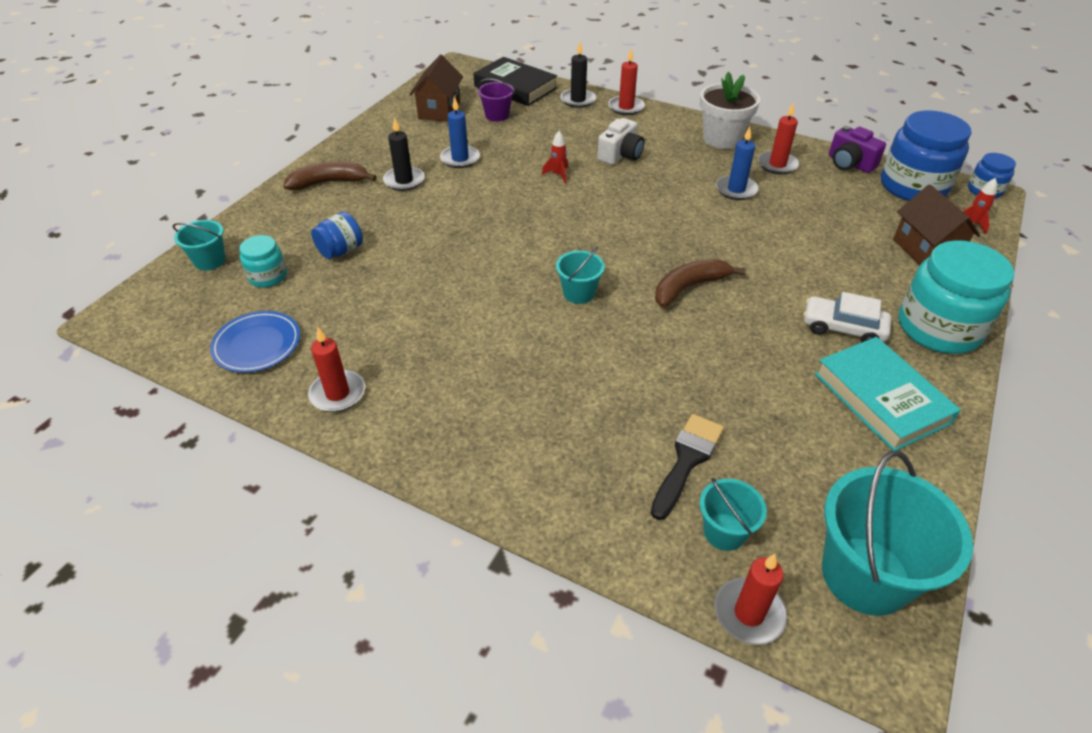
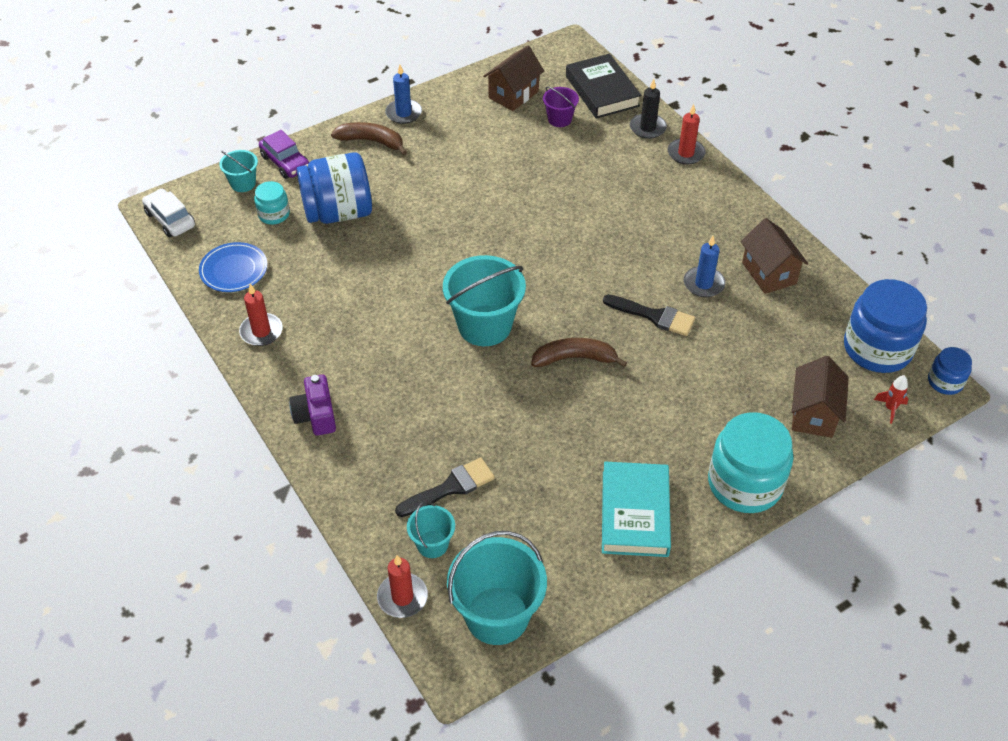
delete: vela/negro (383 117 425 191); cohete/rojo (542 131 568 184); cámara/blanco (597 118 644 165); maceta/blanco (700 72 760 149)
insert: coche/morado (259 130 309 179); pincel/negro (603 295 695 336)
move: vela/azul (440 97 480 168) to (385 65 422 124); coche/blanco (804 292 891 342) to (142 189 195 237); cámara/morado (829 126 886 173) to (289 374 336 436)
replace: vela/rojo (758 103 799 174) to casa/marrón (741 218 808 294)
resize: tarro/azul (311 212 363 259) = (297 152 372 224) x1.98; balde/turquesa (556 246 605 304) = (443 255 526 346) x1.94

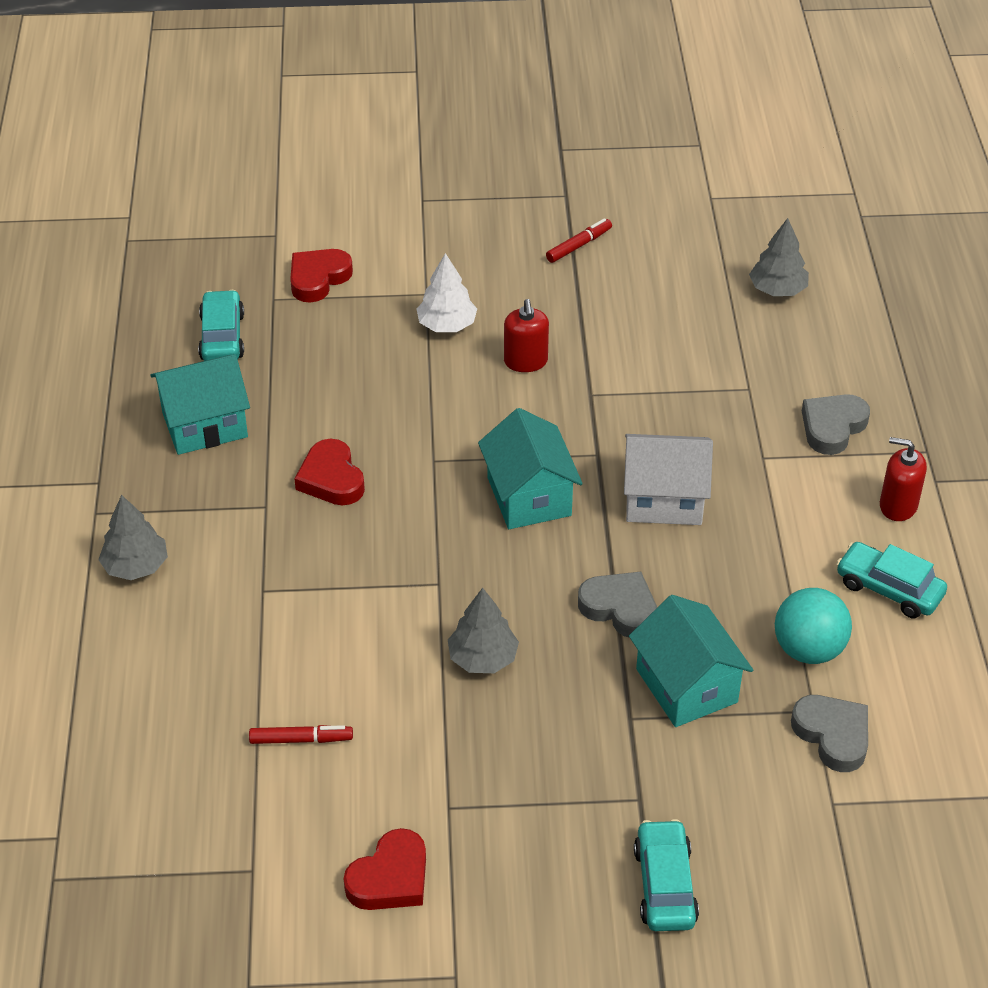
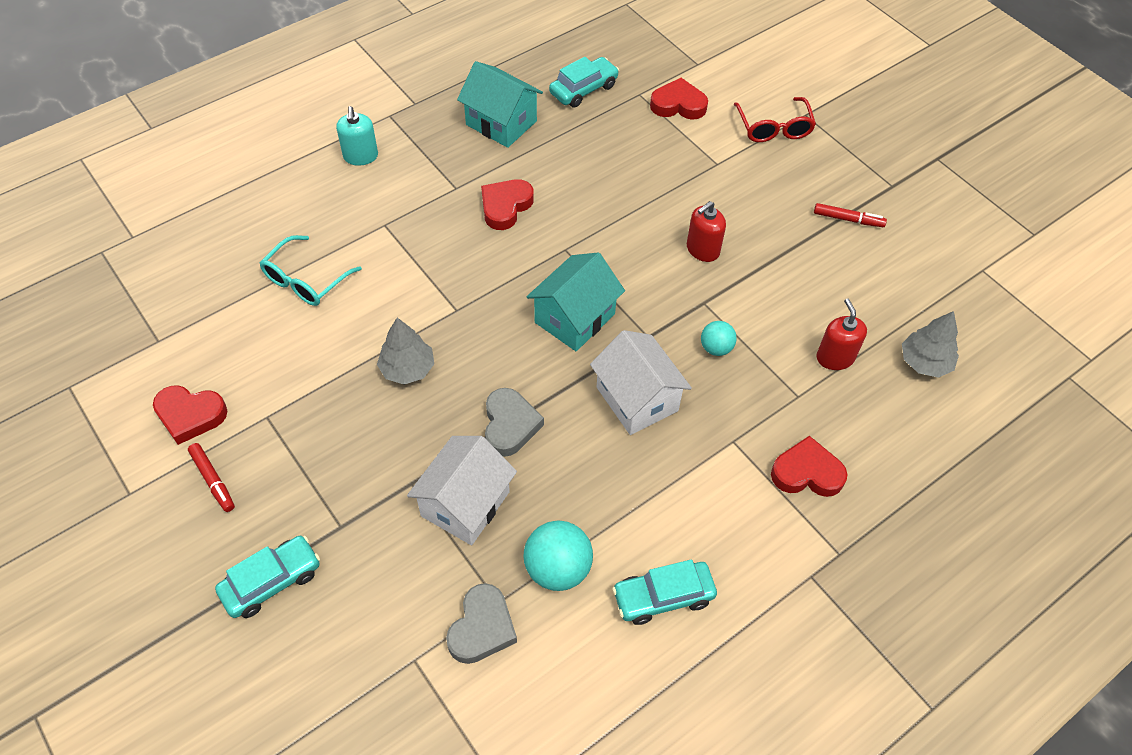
delete: árbol/blanco (416 253 477 332)
insert: gafas/turquesa (260 235 362 306); pelota/turquesa (701 321 737 356); gafas/rojo (734 97 816 142)
move: rotulador/rojo (249 725 353 744) to (188 443 235 512); dispensador de jabón/rojo (880 437 927 521) to (816 298 867 370)
replace: árbol/gris (98 495 168 580) to dispensador de jabón/turquesa (336 106 378 166)
recolor: casa/turquesa (629 595 753 727) to casa/blanco (407 436 517 545); corazón/gris (802 394 870 455) to corazón/rojo (771 436 848 497)
rotate: coche/turquesa (836 542 947 618) = (612 559 717 625) 105 degrees counterclockwise

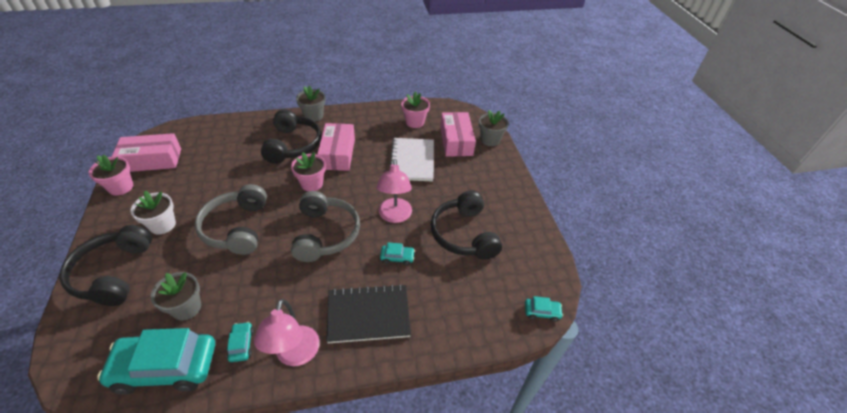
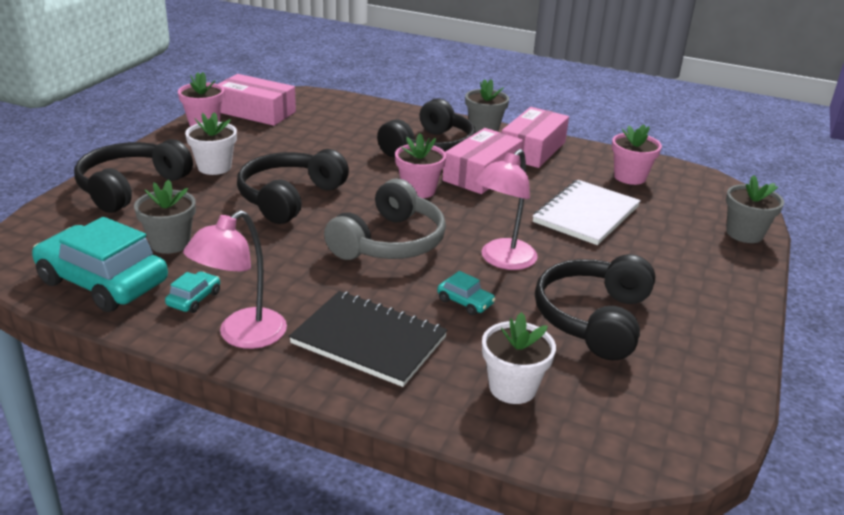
delete: coche/turquesa (525 296 563 322)
insert: maceta/blanco (482 312 556 404)
move: caja/rosa (440 112 476 157) to (502 107 569 168)
recolor: auriculares/gris (195 184 267 255) to auriculares/negro (237 149 349 224)

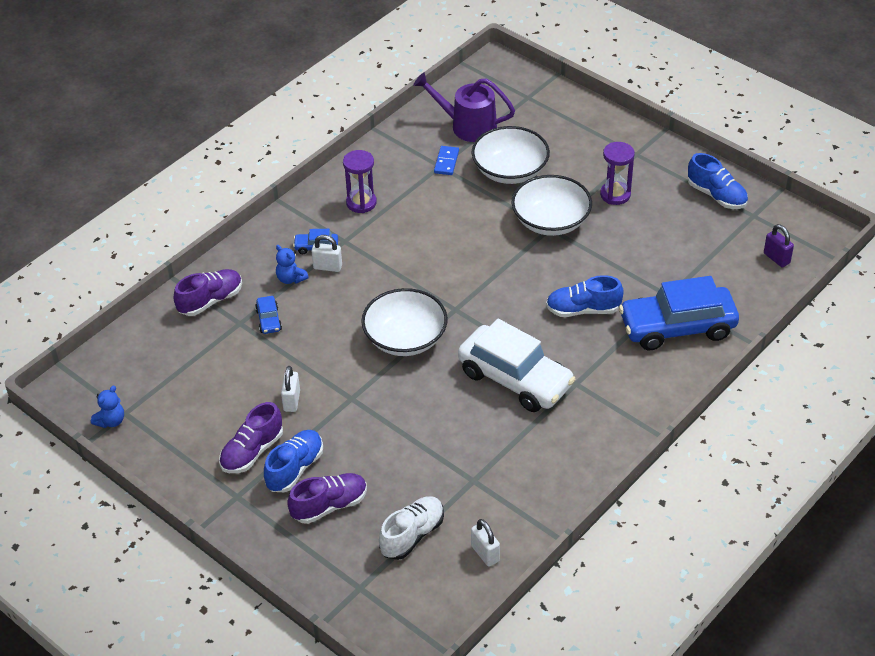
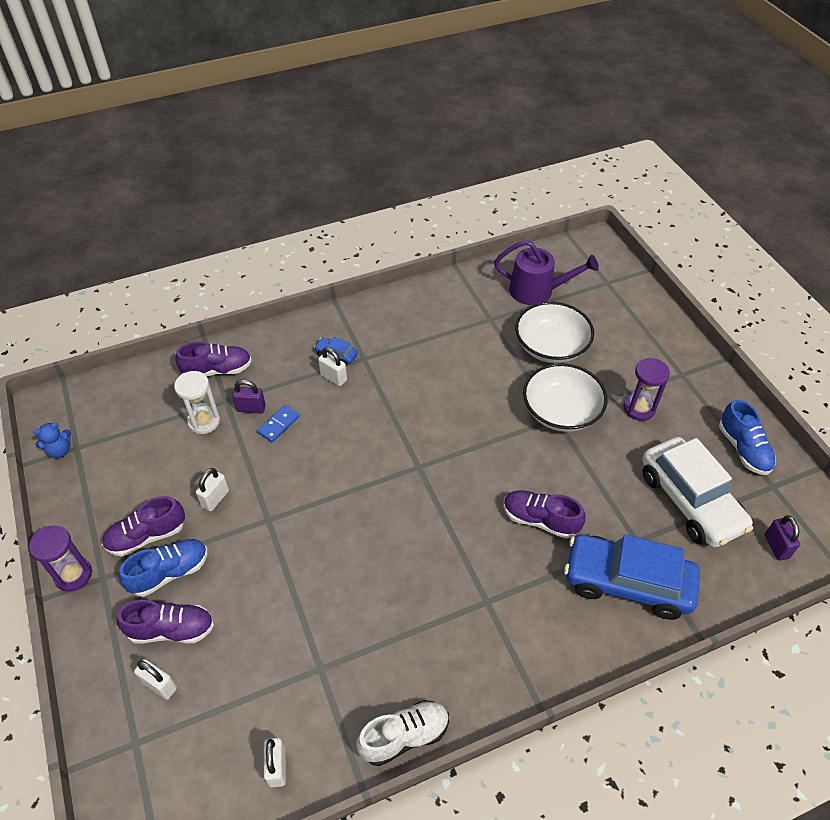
delete: osito/azul (276 245 309 284); cuenco/blanco (361 288 448 356)
insert: candado/blanco (134 659 177 700); reloj de arena/blanco (174 371 220 434)
move: reloj de arena/morado (343 150 377 213) to (29 525 92 592); zapato/blanco (379 496 444 560) to (356 700 449 766); ficha de dominó/azul (434 146 459 175) to (257 405 300 442); coche/blanco (458 319 575 412) to (642 437 753 548)
replace: coche/azul (255 296 282 334) to candado/morado (232 380 266 414)
recolor: zapato/azul (546 275 624 317) to zapato/morado (503 490 585 539)
rotate: regadera/morado (413 72 515 142) = (494 240 599 305) 150 degrees clockwise

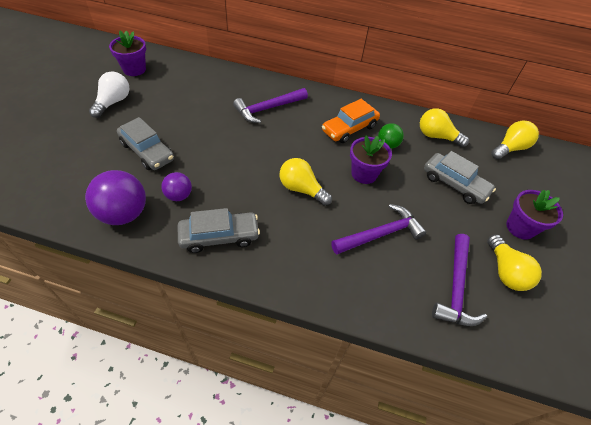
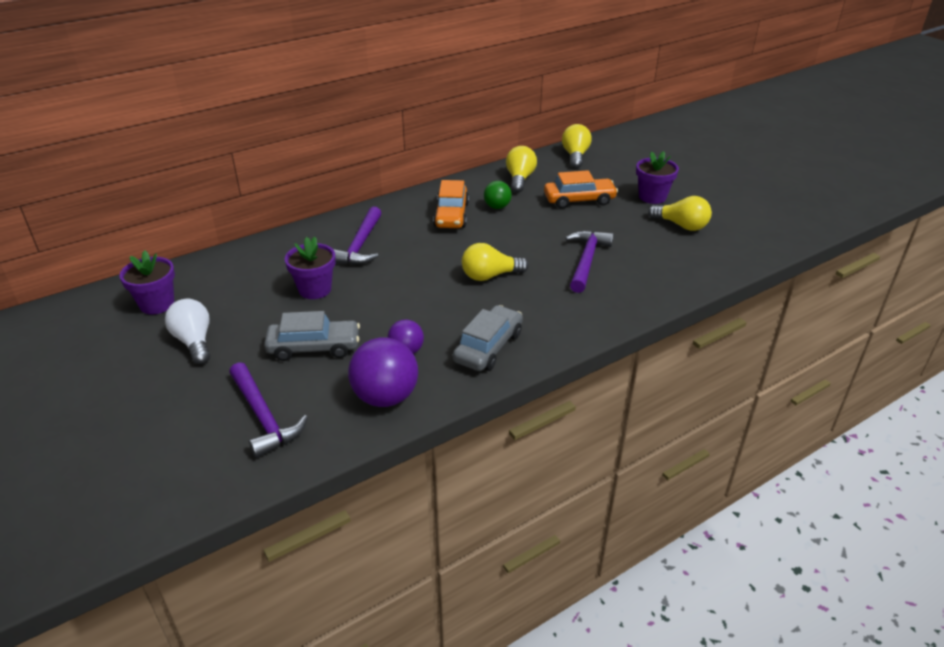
move: maceta/morado (350 135 392 184) to (285 237 336 299); martillo/morado (432 234 487 326) to (229 362 308 458)
recolor: coche/gris (424 151 496 204) to coche/naranja (544 170 618 209)
rotate: bombilla/amarillo (420 108 469 147) = (506 146 537 193) 120 degrees clockwise

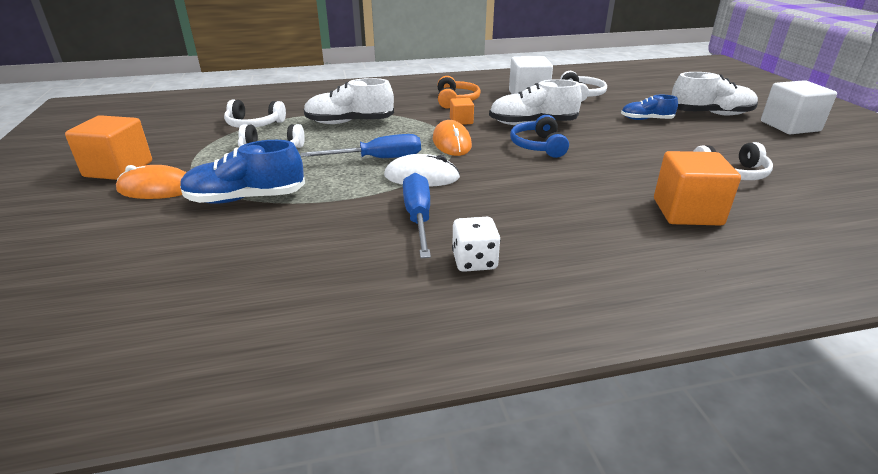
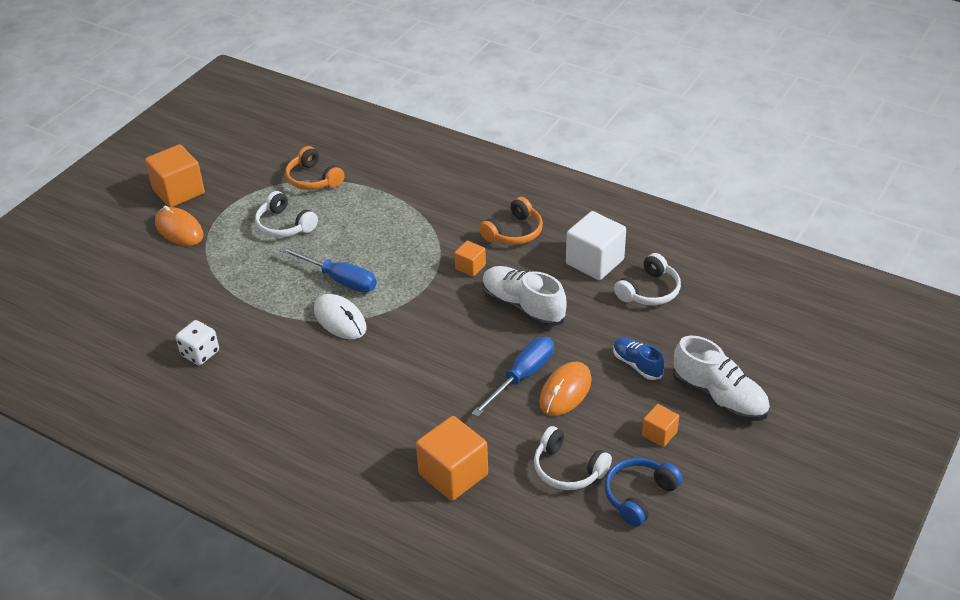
delete: zapato/azul (180 140 305 204); zapato/blanco (304 78 394 124); cubo/blanco (761 80 837 134)
insert: cubo/naranja (642 404 679 447)
move: destornillador/azul (403 173 431 258) to (472 337 554 417); ratón/naranja (433 120 472 156) to (539 362 592 416); dado/blanco (452 217 500 272) to (176 320 219 365); auriculares/azul (510 115 569 158) to (605 458 683 527)
recolor: auriculares/blanco (224 99 286 128) to auriculares/naranja (285 146 345 190)

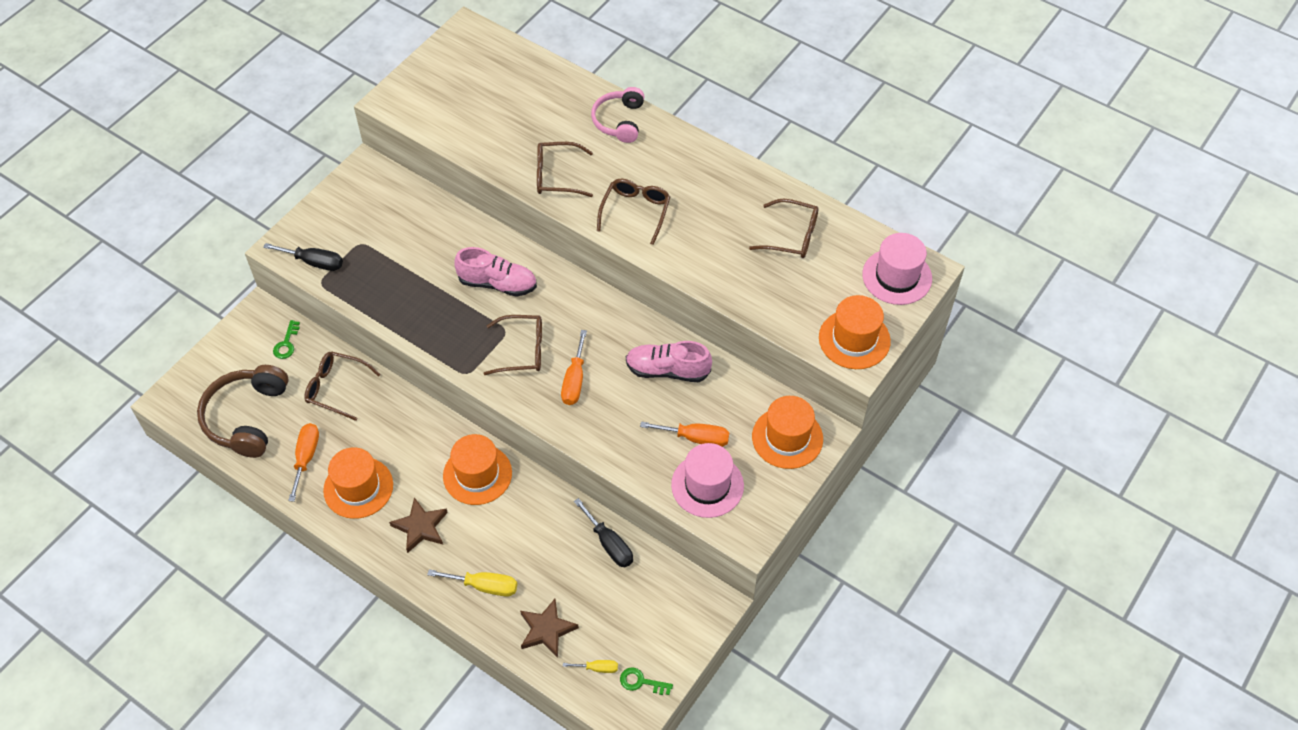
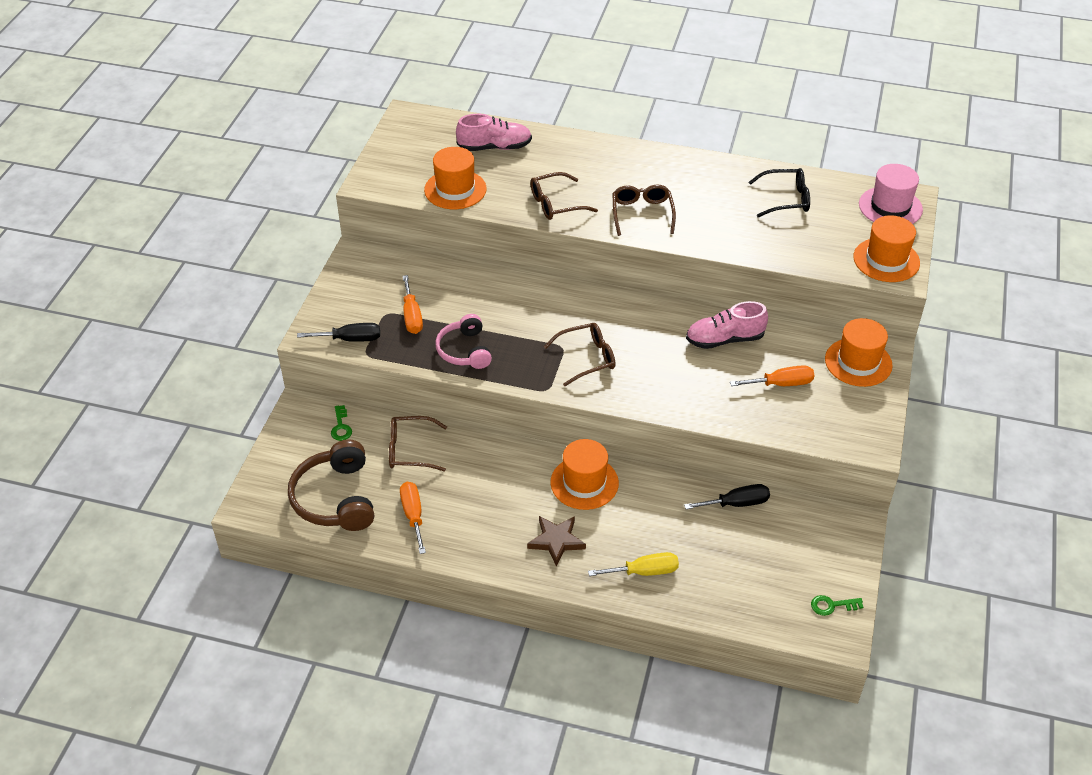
delete: estrella/marrón (520 599 579 658); destornillador/amarillo (563 660 618 673); sombrero/rosa (671 443 744 518)
move: sombrero/naranja (323 447 393 519) to (424 147 487 209); zapato/rosa (454 247 537 297) to (456 114 532 151); destornillador/naranja (561 330 587 405) to (403 275 423 334); auriculares/rosa (591 87 645 143) to (435 314 492 369)
recolor: gafas/marrón (749 199 819 258) to gafas/negro (749 168 810 218)
rotate: destornillador/negro (574 498 633 567) = (684 484 770 509) 45 degrees counterclockwise

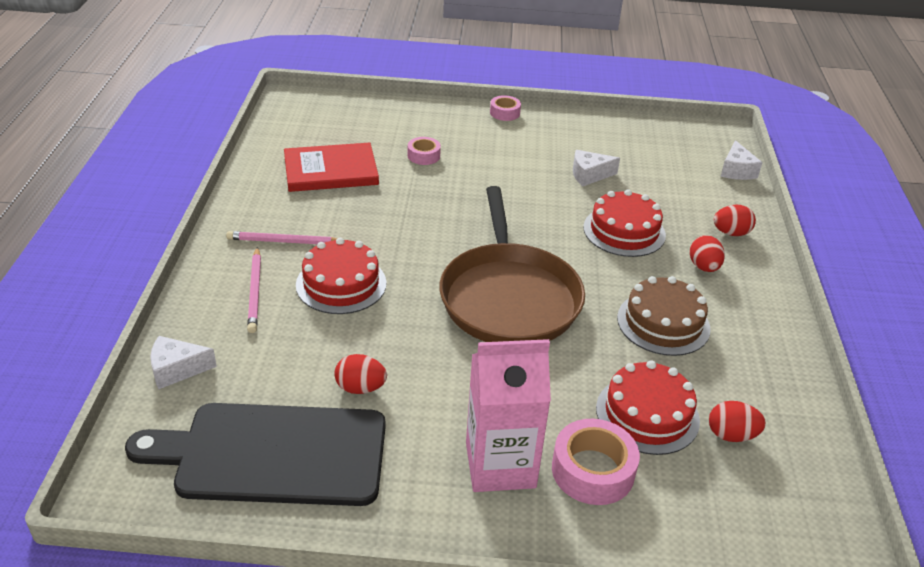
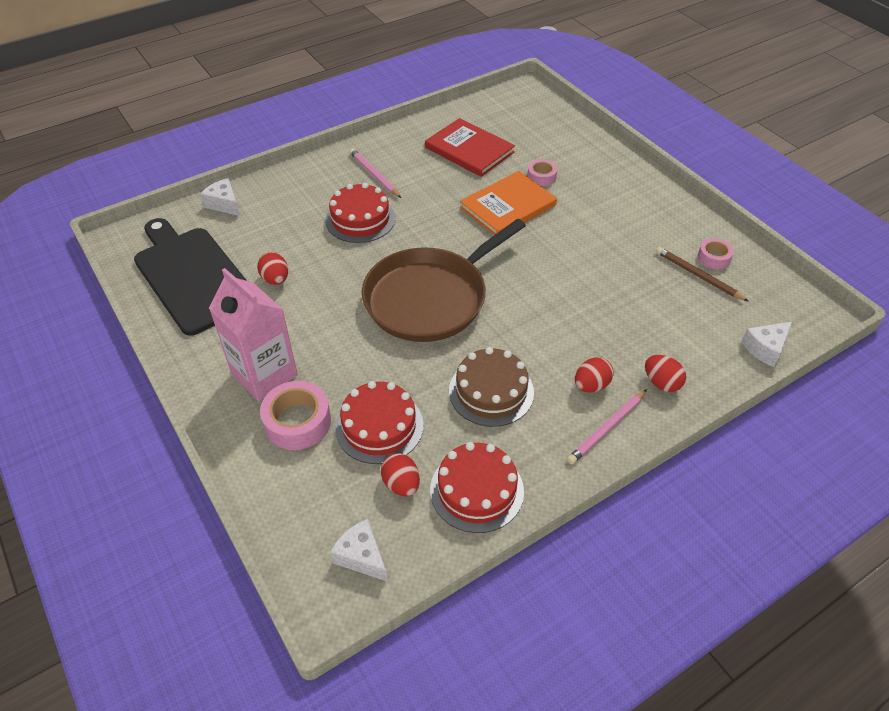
insert: libro/naranja (460 171 557 235); lápiz/marrón (656 247 749 302)
move: lápiz/rosa (247 247 261 333) to (567 389 647 464); cinta adhesiva/rosa (490 95 521 121) to (698 238 734 269); queso/blanco (573 150 620 186) to (330 519 388 582); tarta/rojo (583 189 666 257) to (430 442 524 533)

